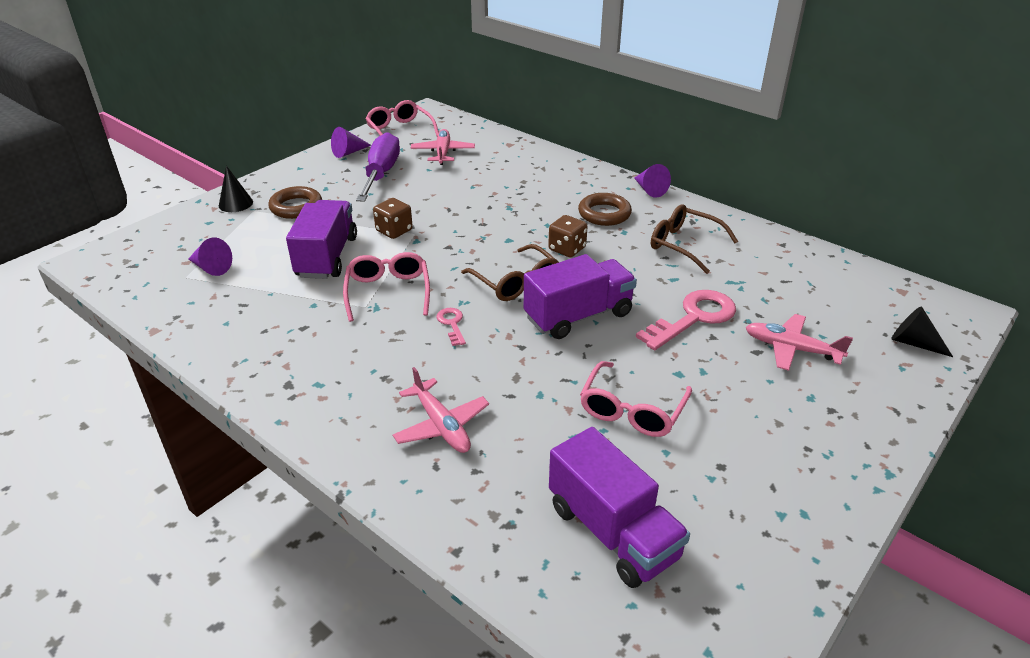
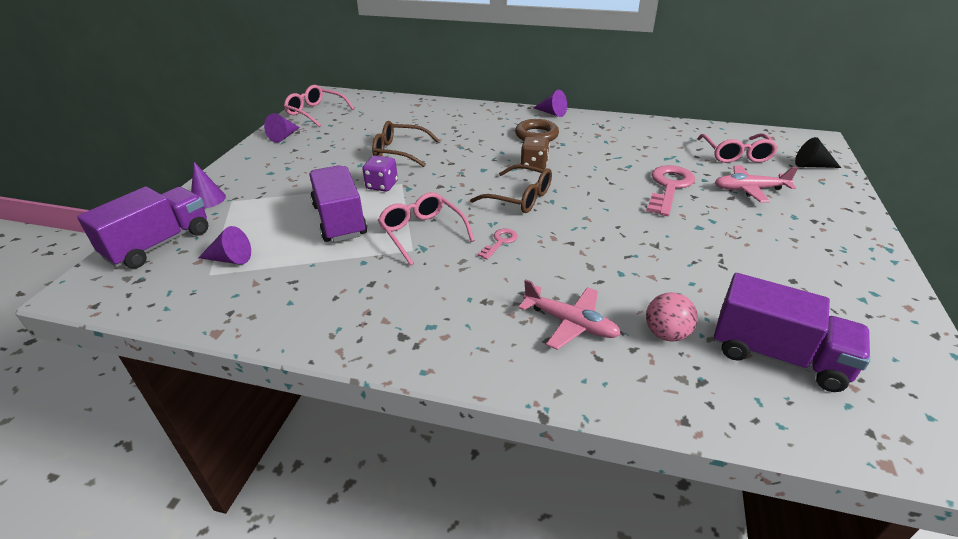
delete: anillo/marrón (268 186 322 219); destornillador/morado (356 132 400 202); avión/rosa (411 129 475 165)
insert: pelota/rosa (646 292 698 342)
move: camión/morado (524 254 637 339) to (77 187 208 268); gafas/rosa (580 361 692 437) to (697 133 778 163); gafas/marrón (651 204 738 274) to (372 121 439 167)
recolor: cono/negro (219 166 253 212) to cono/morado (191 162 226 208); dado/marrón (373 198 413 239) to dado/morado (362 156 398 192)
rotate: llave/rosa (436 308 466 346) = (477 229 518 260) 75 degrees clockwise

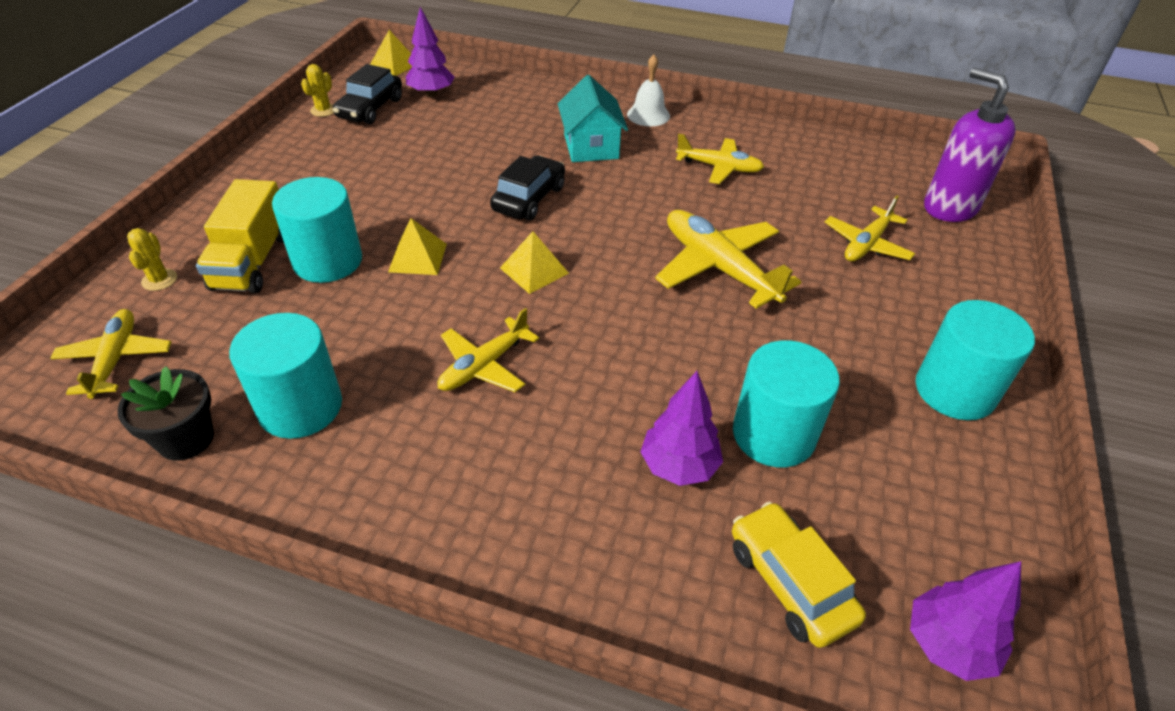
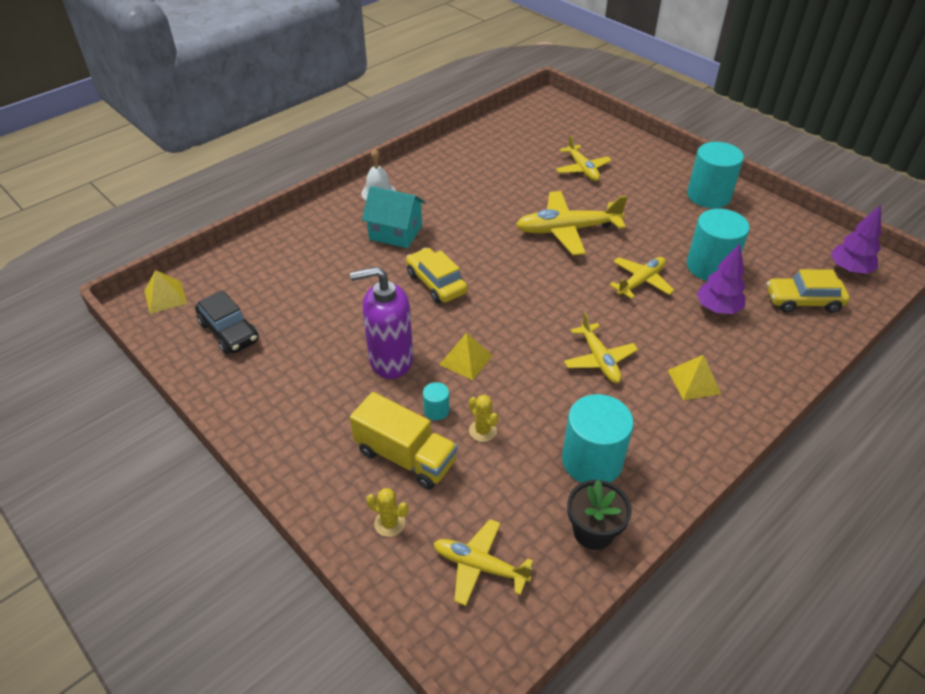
delete: árbol/morado (406 7 455 97)
move: cactus/amarillo (301 64 334 117) to (469 395 499 442); pirámide/amarillo (500 231 569 294) to (668 355 721 400); avión/amarillo (676 134 764 184) to (609 257 675 299); dispensador de jabón/morado (924 68 1016 222) to (350 267 413 379)
recolor: coche/negro (490 155 565 220) to coche/amarillo (406 248 468 303)
resize: cilindro/turquesa (272 177 362 283) = (423 382 449 420) x0.45

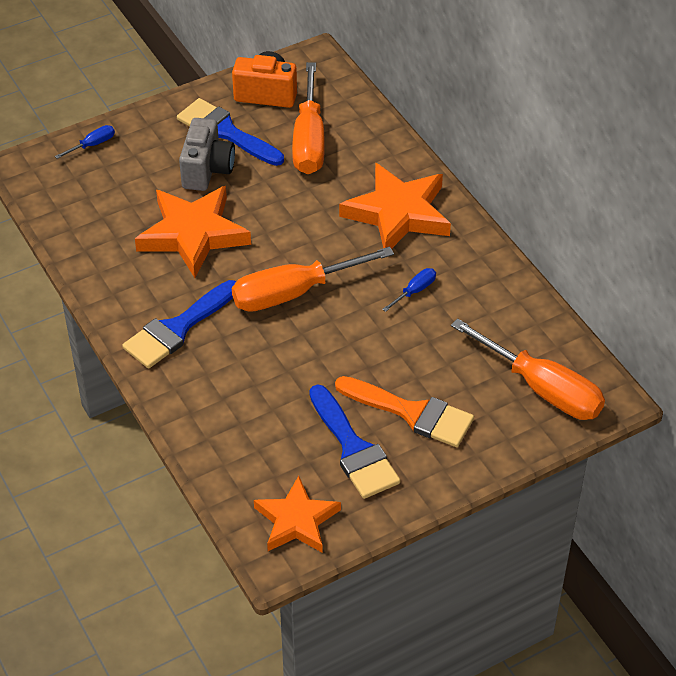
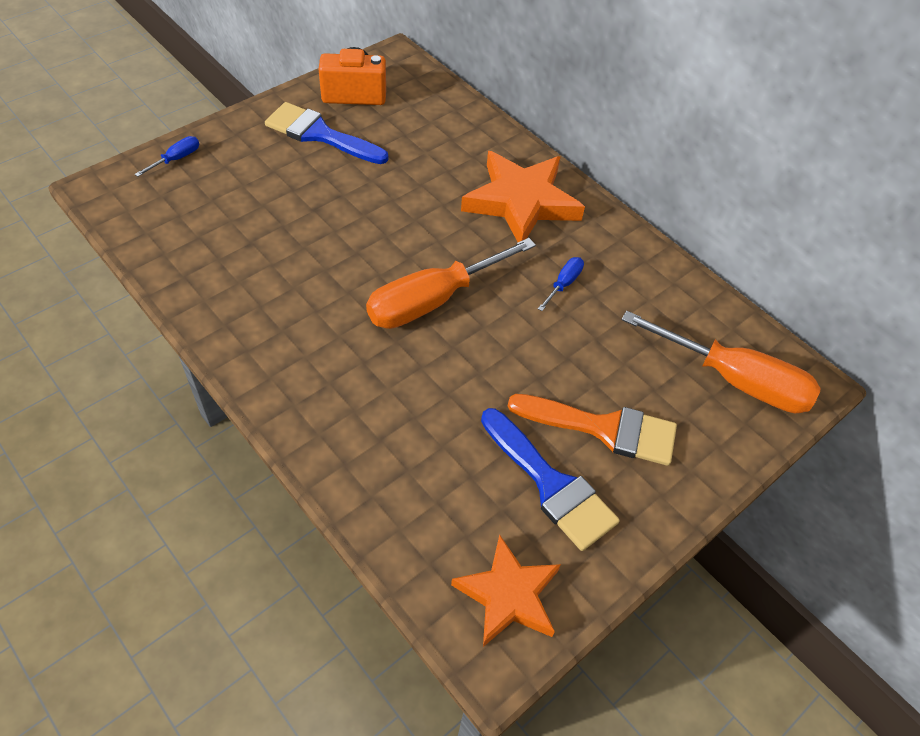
delete: pincel/azul (122 280 236 369); estrella/naranja (135 186 251 278); cámara/gris (179 118 235 191); destornillador/naranja (292 62 325 174)

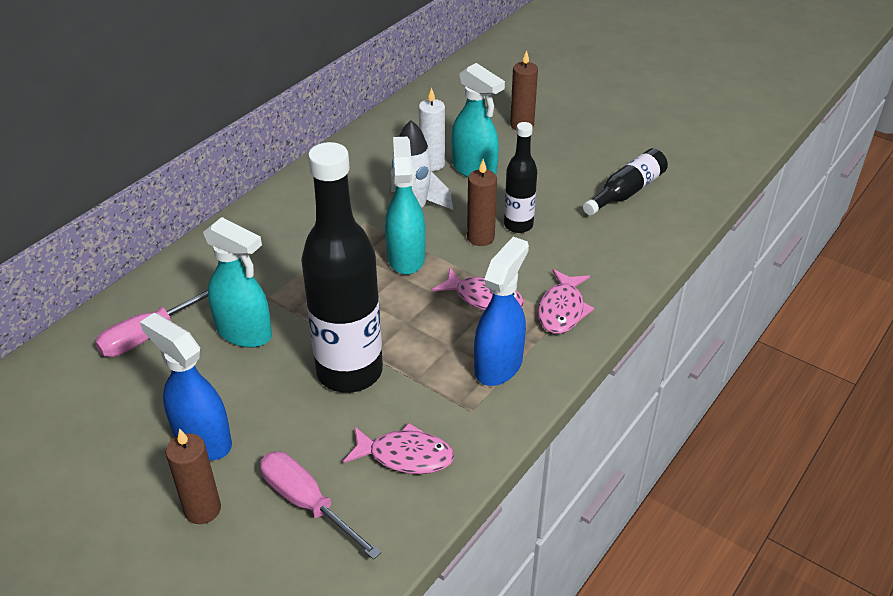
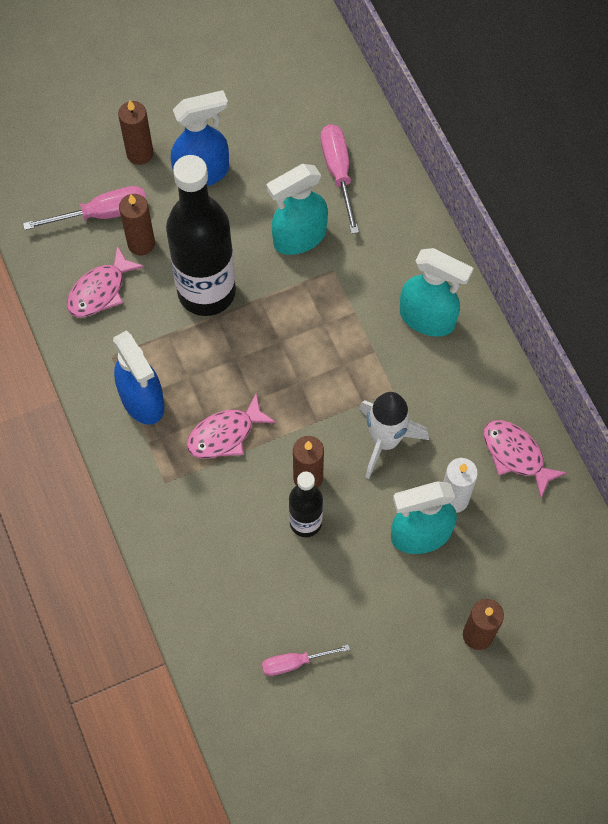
insert: vela/marrón (119 194 155 255)
move: pulverizador/turquesa (385 137 426 275) to (400 248 473 337); pez/rosa (538 269 594 334) to (483 420 567 498)
replace: botella/negro (583 148 668 216) to destornillador/rosa (262 645 350 676)

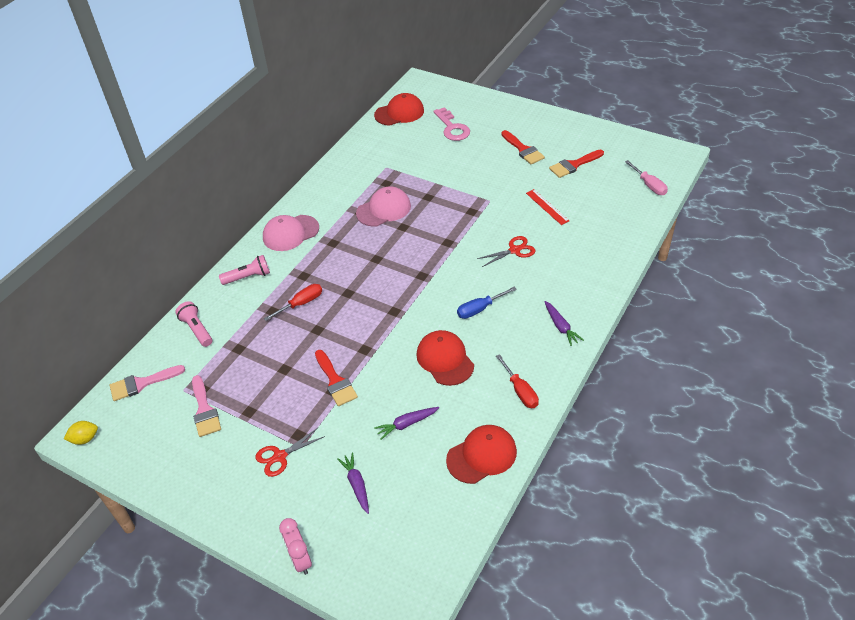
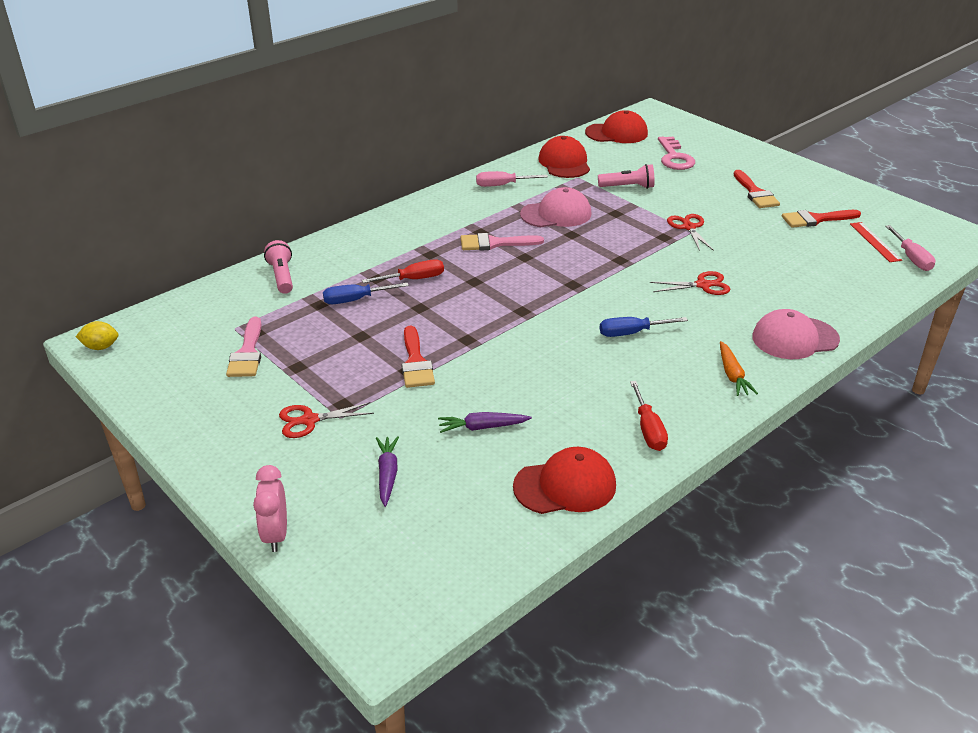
insert: destornillador/azul (323 283 409 304); destornillador/rosa (476 171 548 187); tijeras/rojo (667 214 714 251)
move: pincel/rosa (110 365 185 401) to (461 233 544 251); lámpara de mano/rosa (219 255 270 285) to (598 164 655 189); gorra/rosa (263 215 319 251) to (752 309 840 359); gorra/rojo (416 330 474 386) to (538 136 590 178); regla/rojo (526 189 569 225) to (850 222 902 262)
recolor: zanahoria/morado (544 301 584 346) to zanahoria/naranja (720 341 758 396)

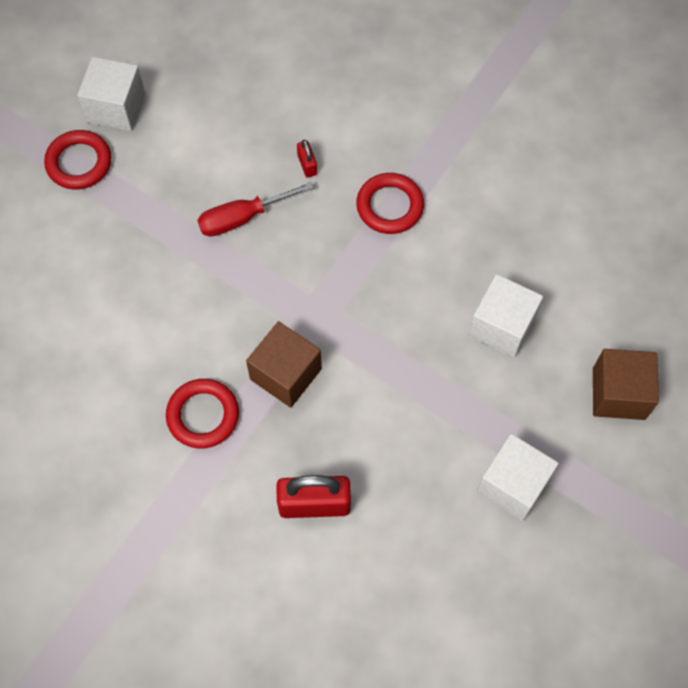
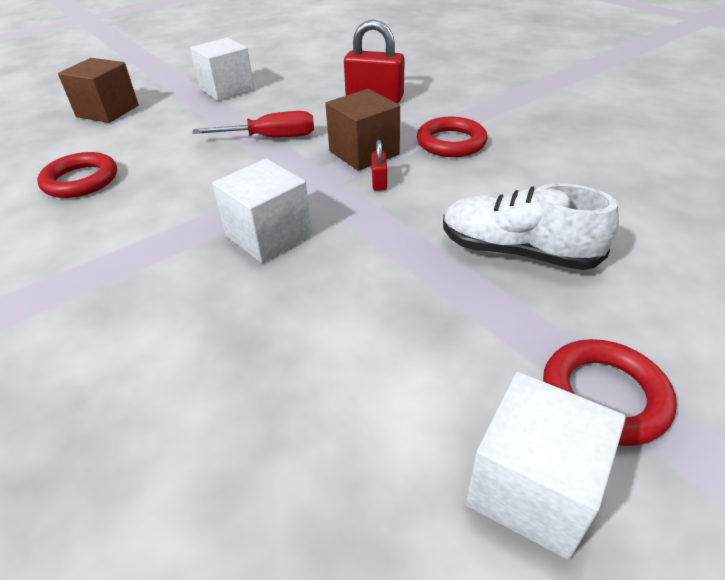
insert: zapato/blanco (443 183 619 270)
move: destornillador/rojo (197 182 314 237) to (192 111 314 137); candado/rojo (297 140 317 178) to (371 140 387 191); anillo/rojo (356 173 424 234) to (37 152 117 198); cubo/blanco (469 274 543 358) to (212 159 312 263)

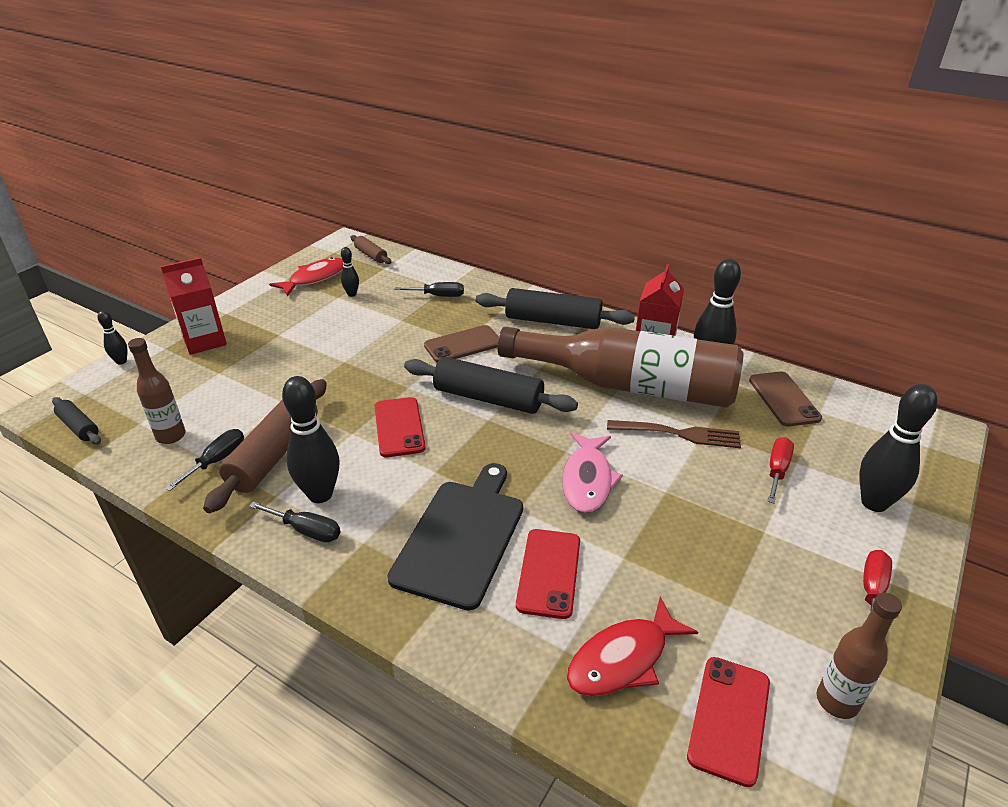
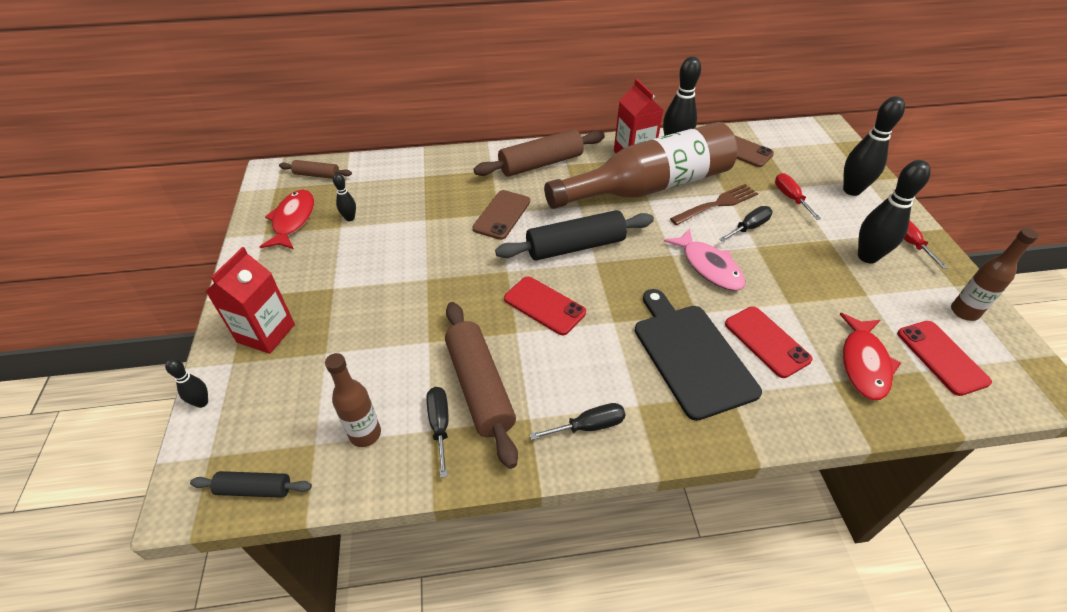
move: bolo/negro (282 376 339 503) to (858 160 931 264); destornillador/negro (394 282 464 297) to (719 206 772 242)
recolor: rodillo/negro (476 288 635 329) to rodillo/marrón (473 129 605 177)

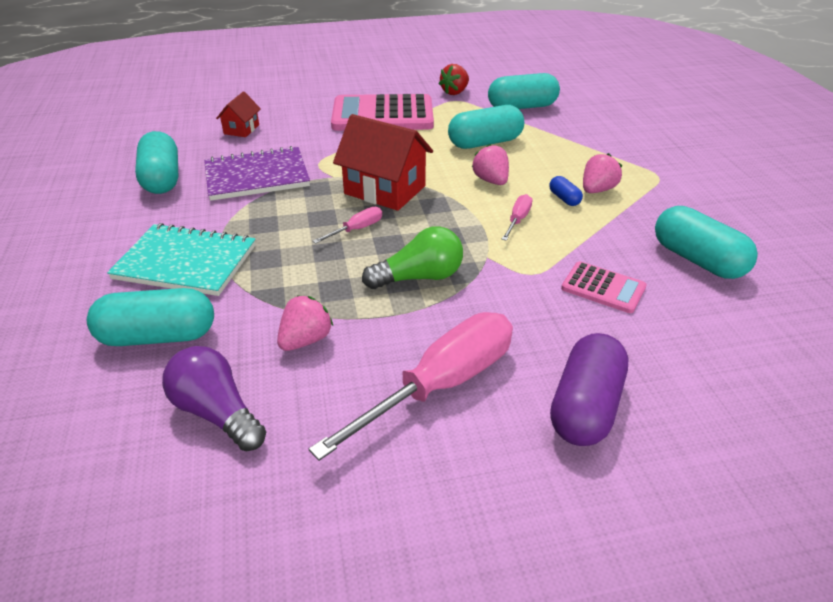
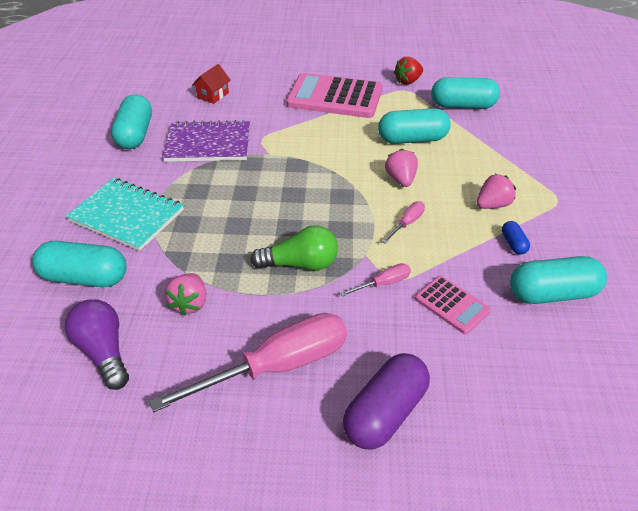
delete: casa/rojo (333 114 433 211)
move: destornillador/rosa (313 207 382 244) to (340 263 411 297); cápsula/azul (549 176 583 206) to (502 221 530 254)
rotate: fresa/rosa (277 295 333 351) = (165 273 206 316) 135 degrees clockwise; cápsula/turquesa (655 206 758 279) = (510 256 607 304) 75 degrees counterclockwise

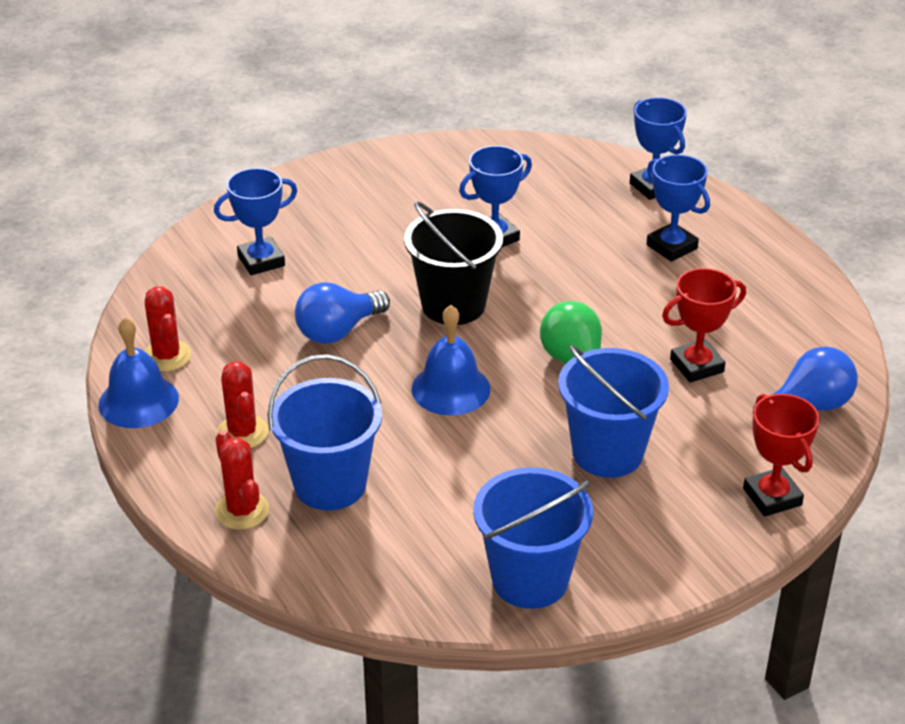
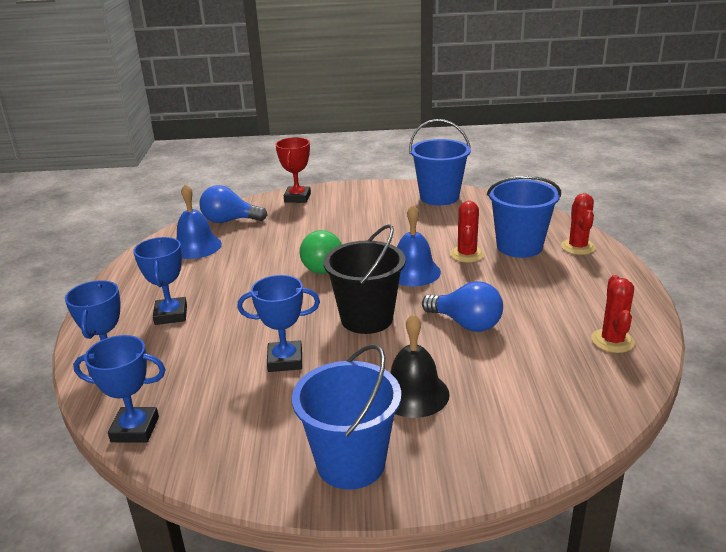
delete: trofeo/rojo (662 268 746 382)
insert: campana/negro (390 313 450 418)
move: campana/azul (99 317 179 428) to (176 184 222 259); trofeo/azul (214 168 297 275) to (73 335 166 442); cactus/rojo (217 361 269 448) to (450 200 484 263); balde/azul (558 345 669 478) to (292 344 401 490)
rotate: bombilla/azul (295 282 390 344) = (422 281 503 332) 45 degrees clockwise

